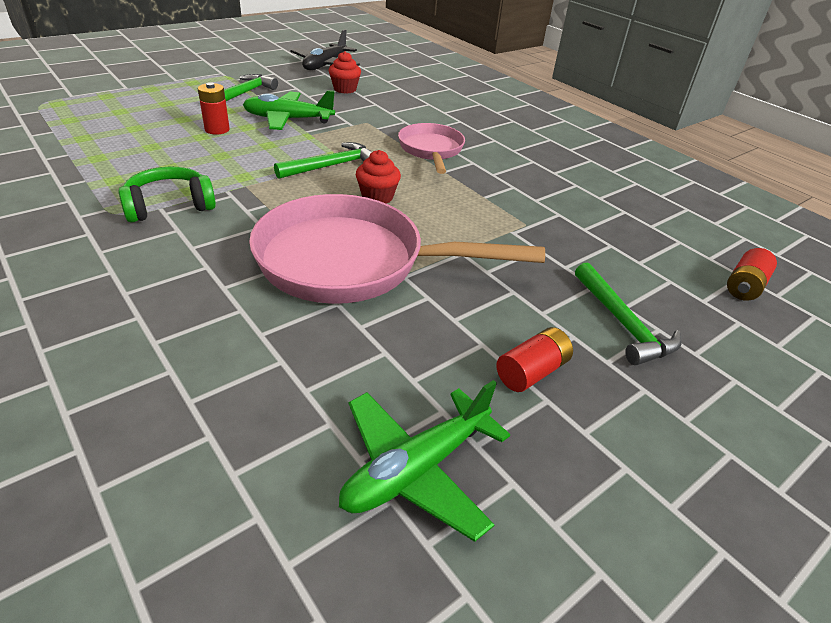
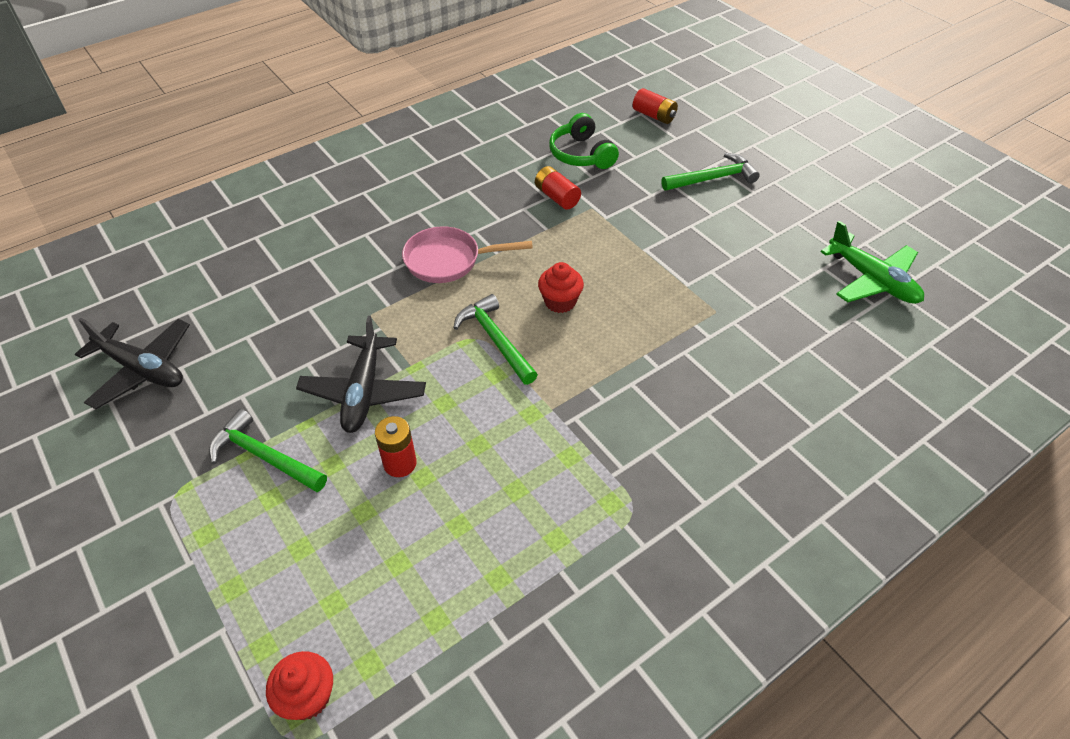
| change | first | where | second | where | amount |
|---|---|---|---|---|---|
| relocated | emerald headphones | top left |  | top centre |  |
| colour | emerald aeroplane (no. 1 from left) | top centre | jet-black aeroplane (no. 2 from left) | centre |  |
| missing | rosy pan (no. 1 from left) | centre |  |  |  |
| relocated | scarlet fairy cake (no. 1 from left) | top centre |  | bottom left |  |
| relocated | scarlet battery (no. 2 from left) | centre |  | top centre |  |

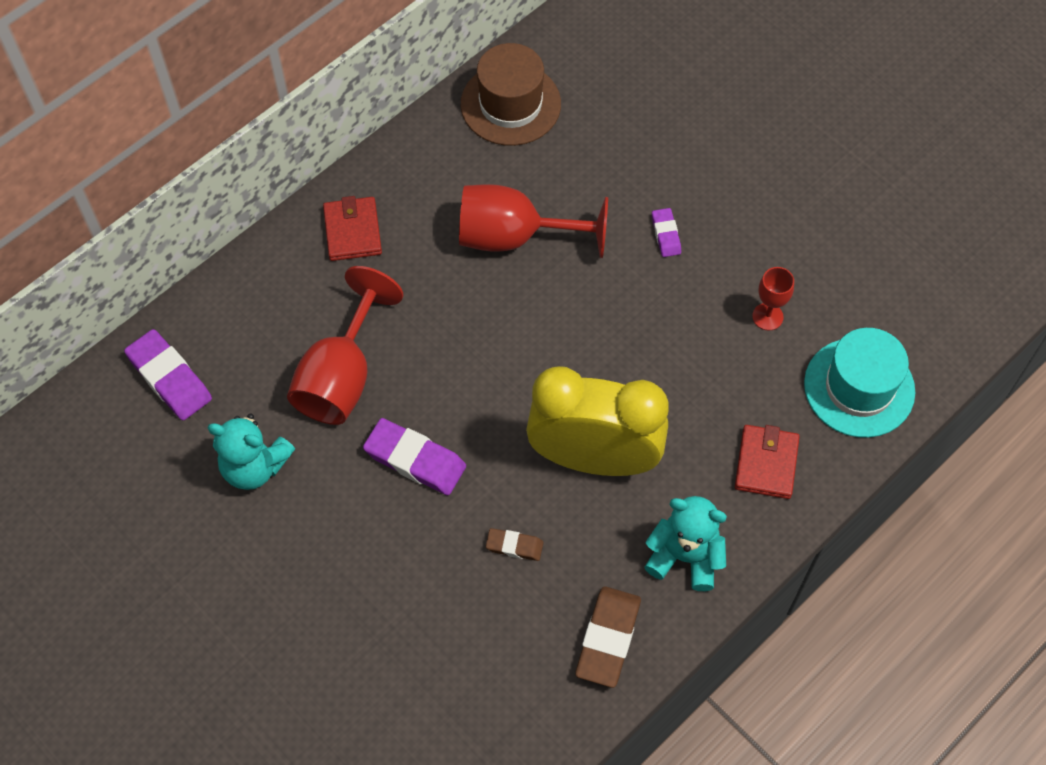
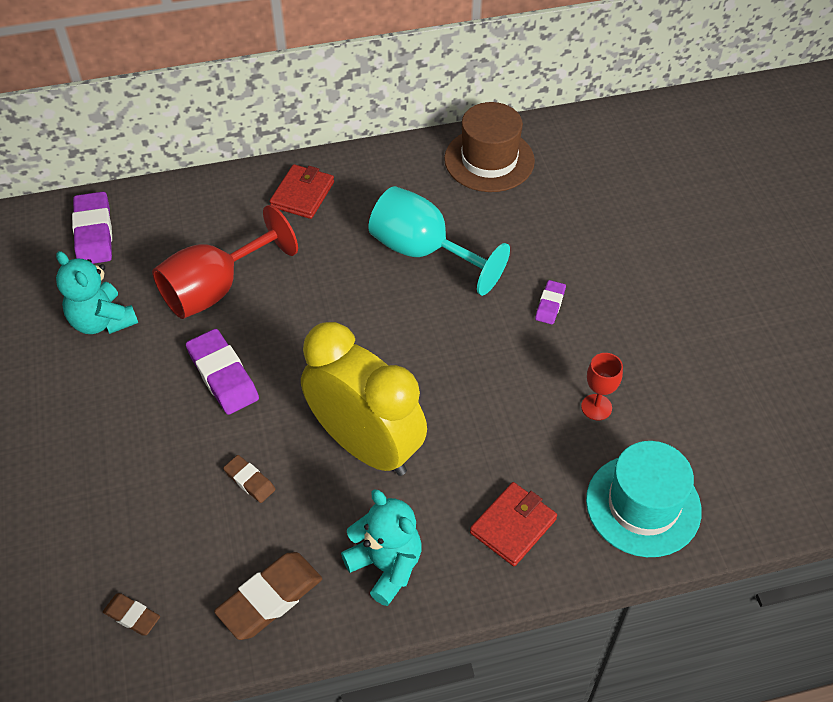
| change | first | where | second | where | amount |
|---|---|---|---|---|---|
| colour | scarlet chalice (no. 2 from left) | top centre | turquoise chalice | centre |  |
| appeared |  |  | dark brown gum eraser (no. 1 from left) | bottom left |  |

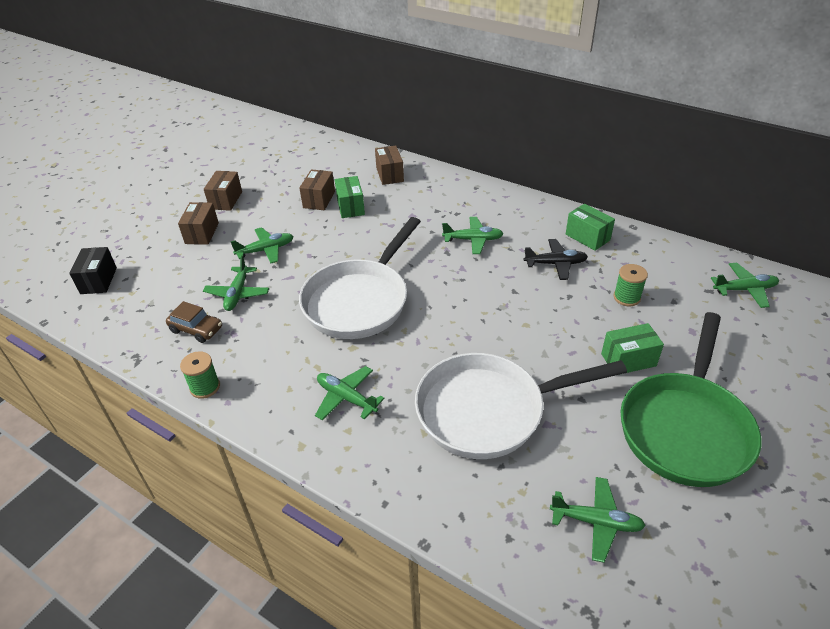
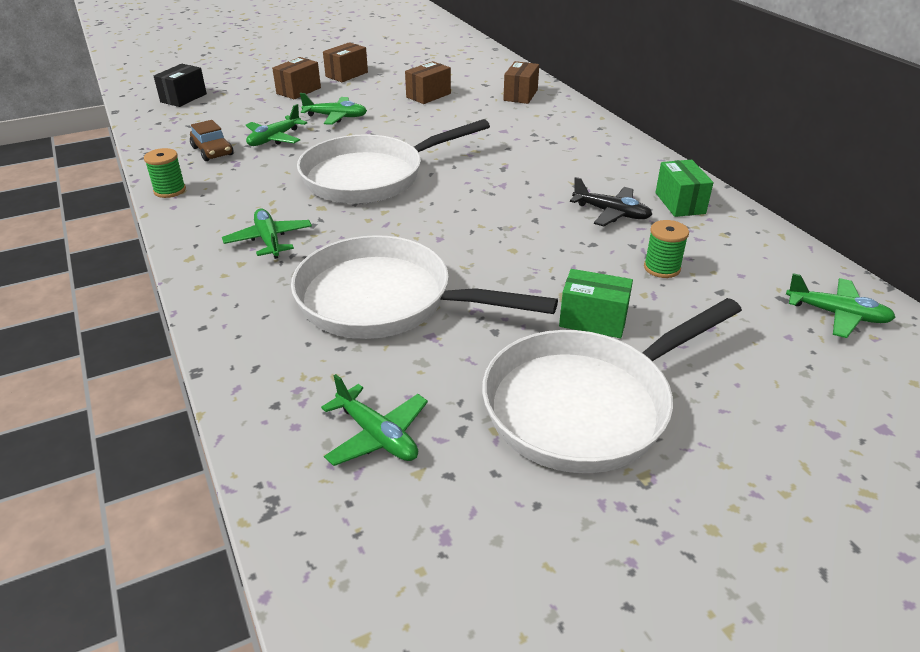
| change | first | where | second | where | amount |
|---|---|---|---|---|---|
| missing | emerald parcel (no. 1 from left) | top centre |  |  |  |
| missing | emerald aeroplane (no. 4 from left) | centre |  |  |  |
| colour | emerald pan | middle right | snow-white pan (no. 3 from left) | centre |  |

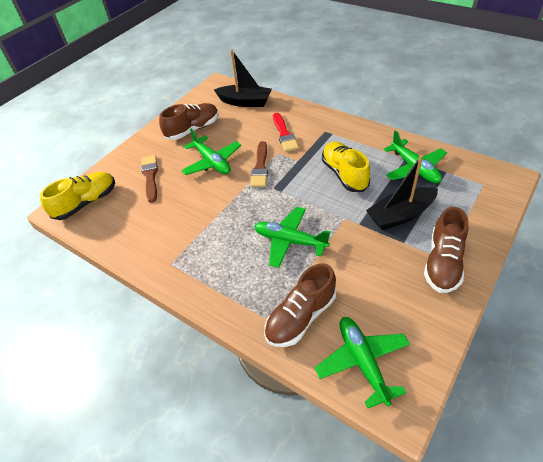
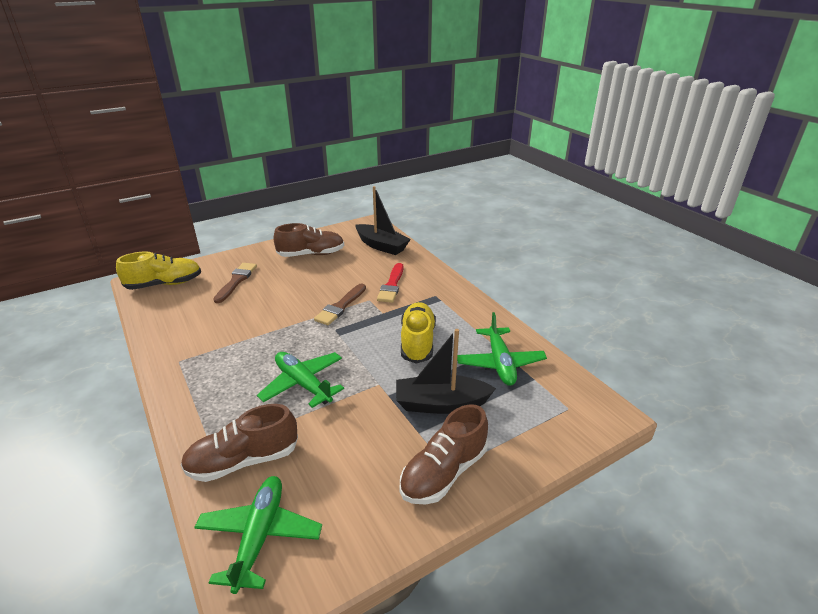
| change | first | where | second | where | amount |
|---|---|---|---|---|---|
| missing | emerald aeroplane (no. 1 from left) | top centre |  |  |  |

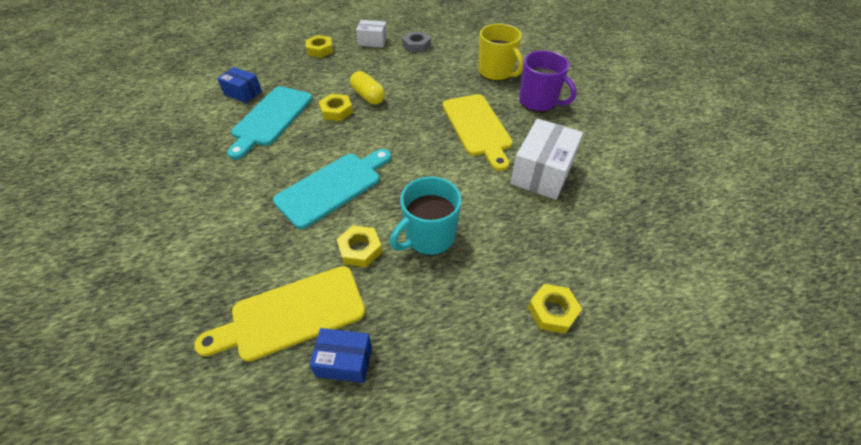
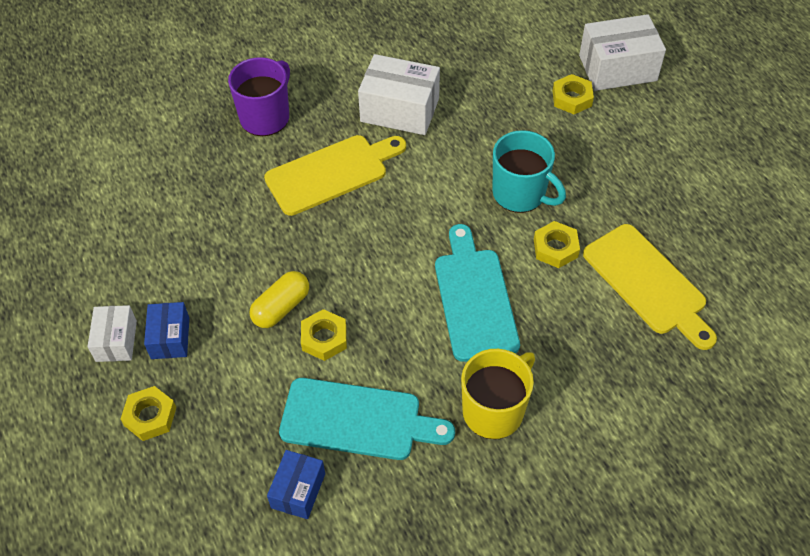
| change | first | where | second | where | amount |
|---|---|---|---|---|---|
| spun | turquoise chopping board (no. 2 from left) | centre |  | centre | 45 degrees clockwise |
| relocated | blue parcel (no. 2 from left in the first image) | bottom centre | blue parcel (no. 1 from left) | middle left |  |
| missing | grey nut | top centre |  |  |  |
| relocated | yellow tea mug | top centre |  | bottom centre |  |
| appeared |  |  | snow-white parcel (no. 3 from left) | top right |  |

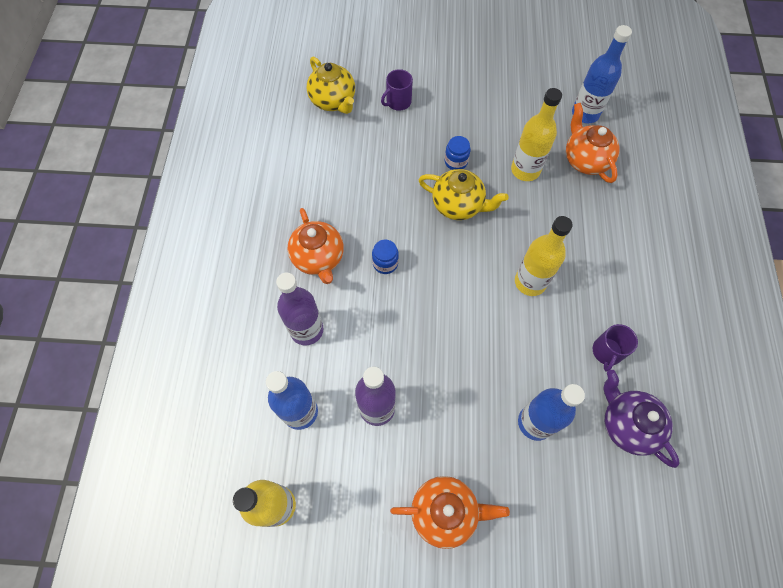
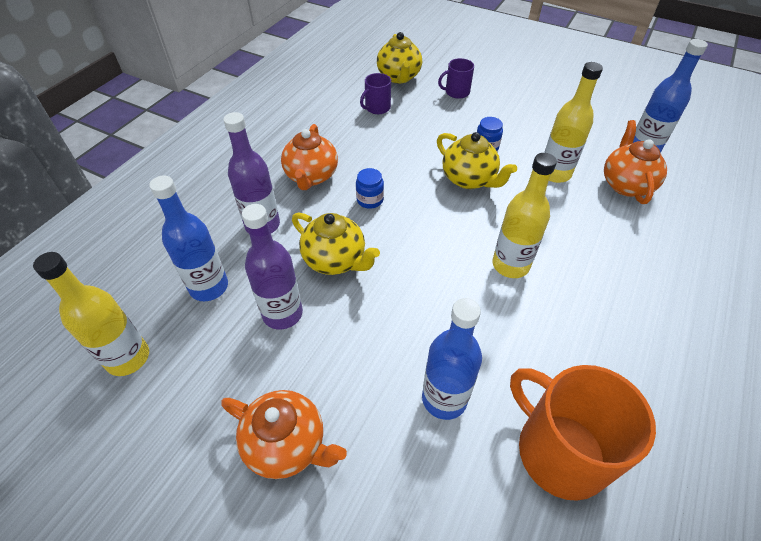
| change | first | where | second | where | amount |
|---|---|---|---|---|---|
| relocated | royal purple tea mug (no. 2 from left in the first image) | middle right | royal purple tea mug (no. 1 from left) | top centre |  |
| exchanged | royal purple china teapot | bottom right | bright orange tea mug | bottom right |  |
| appeared |  |  | yellow china teapot (no. 1 from left) | centre |  |

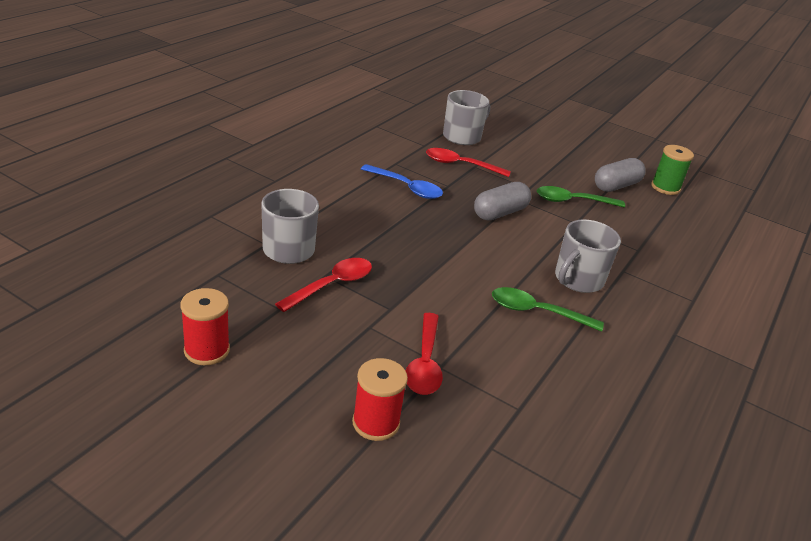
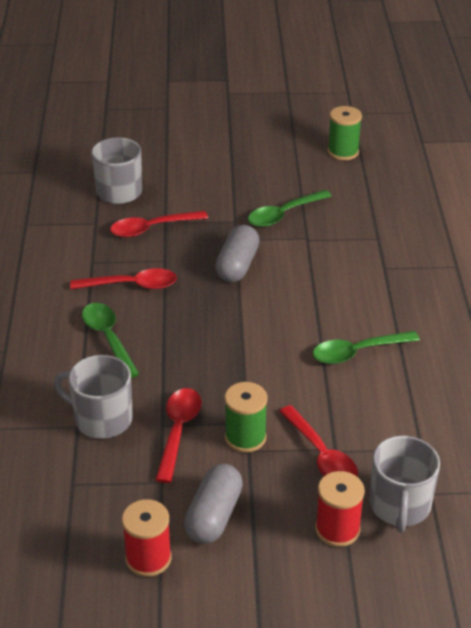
| change | first | where | second | where | amount |
|---|---|---|---|---|---|
| colour | blue tablespoon | centre | scarlet tablespoon (no. 1 from left) | middle left |  |
| relocated | grey tea mug (no. 3 from left) | middle right |  | bottom right |  |
| relocated | grey pill (no. 2 from left in the first image) | top right | grey pill (no. 1 from left) | bottom centre |  |
| appeared |  |  | emerald tablespoon (no. 1 from left) | middle left |  |
| appeared |  |  | emerald reel of thread (no. 1 from left) | centre |  |

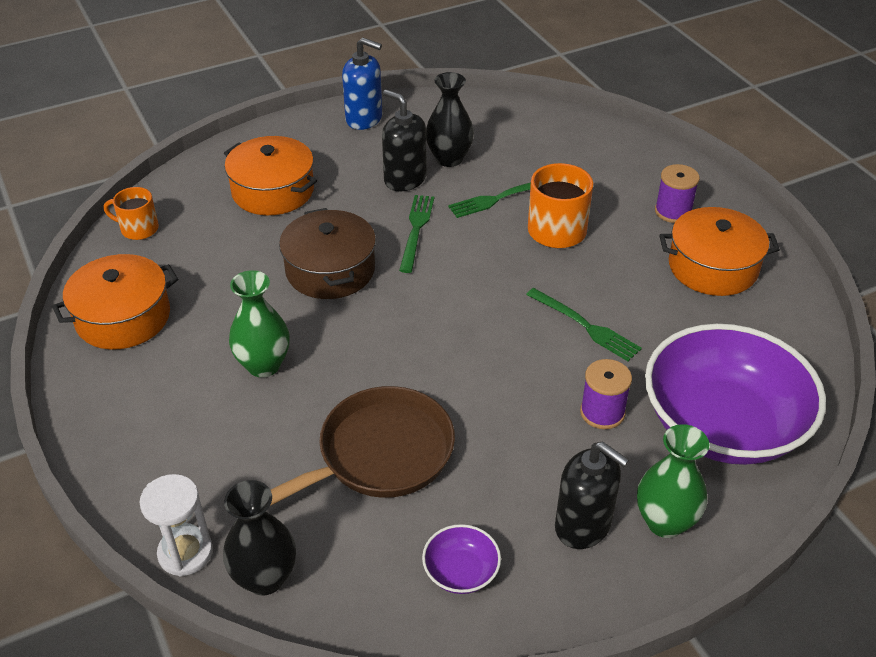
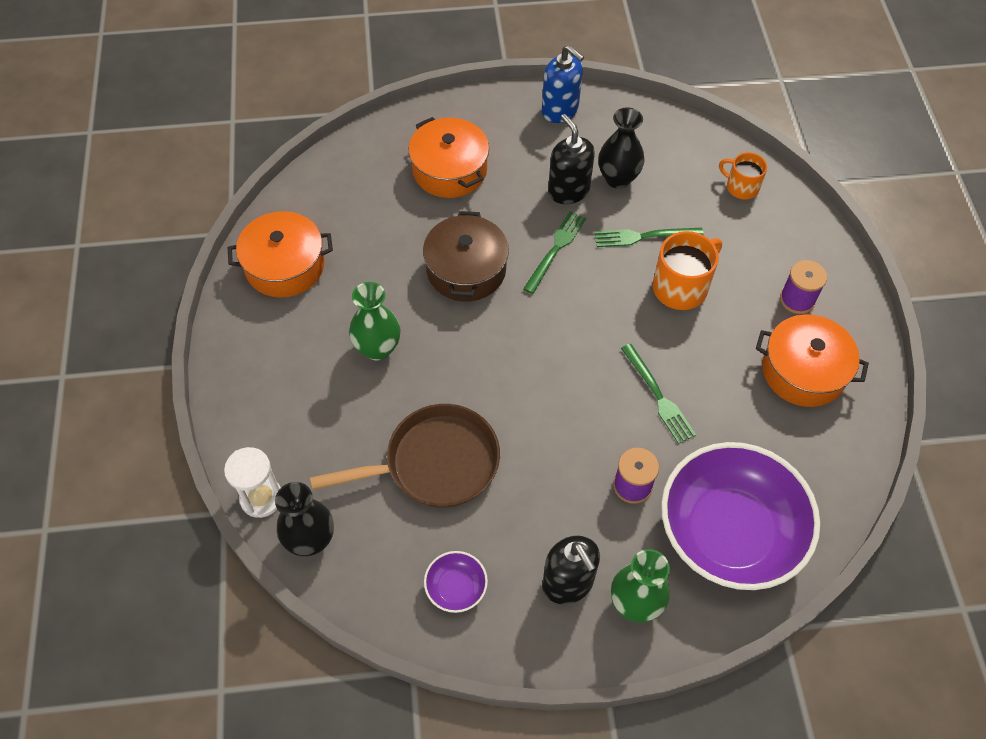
| change | first | where | second | where | amount |
|---|---|---|---|---|---|
| relocated | bright orange tea mug (no. 1 from left in the first image) | top left | bright orange tea mug (no. 2 from left) | top right |  |

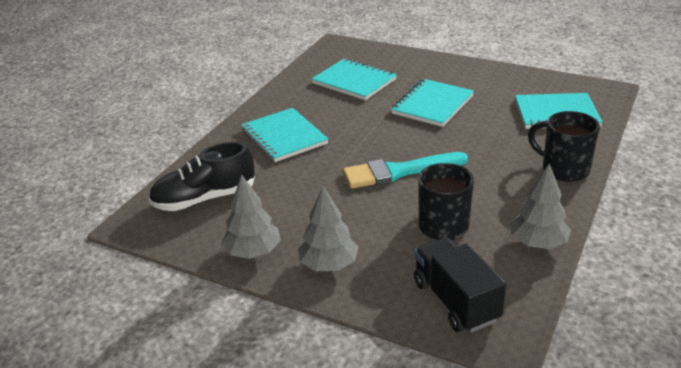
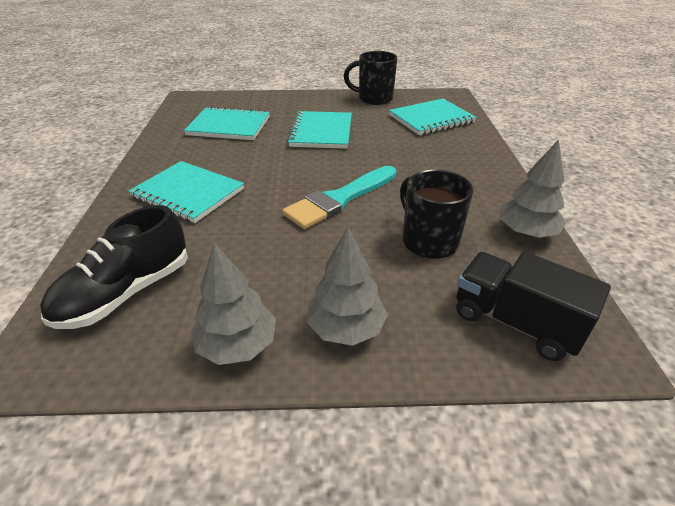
| change | first | where | second | where | amount |
|---|---|---|---|---|---|
| relocated | jet-black tea mug (no. 2 from left in the first image) | middle right | jet-black tea mug (no. 1 from left) | top centre |  |

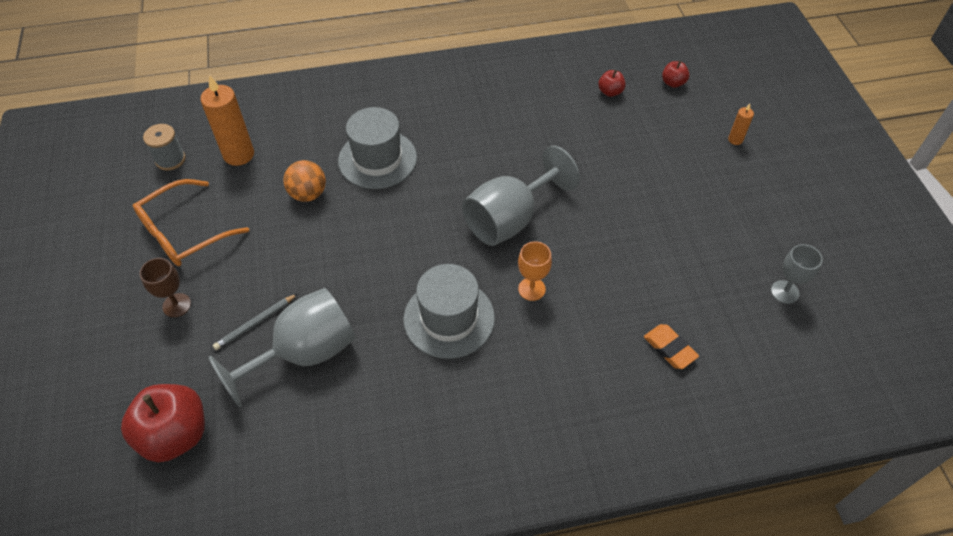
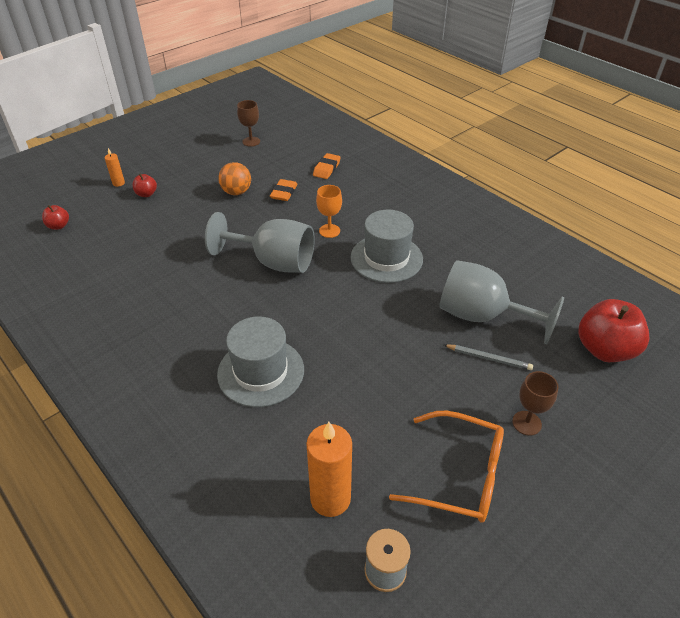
| change | first | where | second | where | amount |
|---|---|---|---|---|---|
| relocated | bright orange ball | middle left |  | top centre |  |
| relocated | scarlet apple fruit (no. 2 from left) | top centre |  | top left |  |
| colour | grey chalice (no. 3 from left) | middle right | dark brown chalice (no. 1 from left) | top centre |  |
| appeared |  |  | bright orange gum eraser (no. 1 from left) | top centre |  |

